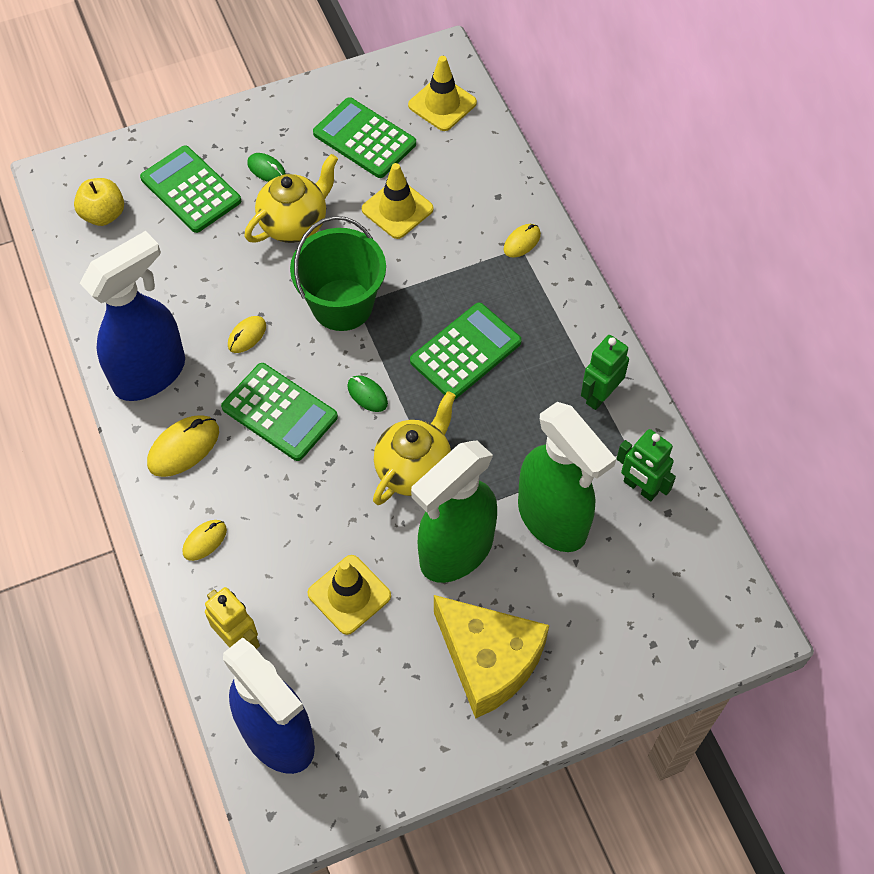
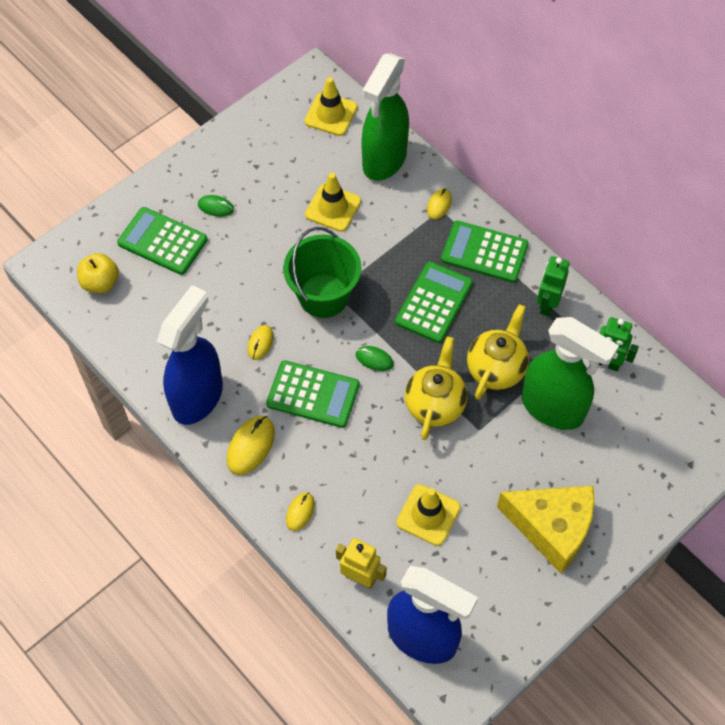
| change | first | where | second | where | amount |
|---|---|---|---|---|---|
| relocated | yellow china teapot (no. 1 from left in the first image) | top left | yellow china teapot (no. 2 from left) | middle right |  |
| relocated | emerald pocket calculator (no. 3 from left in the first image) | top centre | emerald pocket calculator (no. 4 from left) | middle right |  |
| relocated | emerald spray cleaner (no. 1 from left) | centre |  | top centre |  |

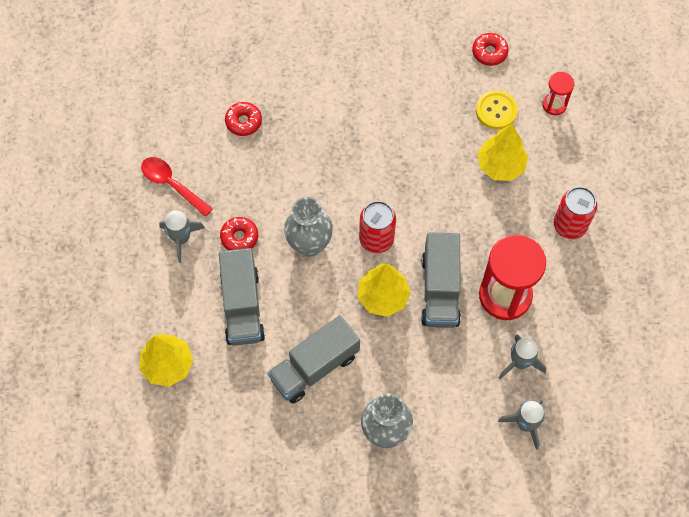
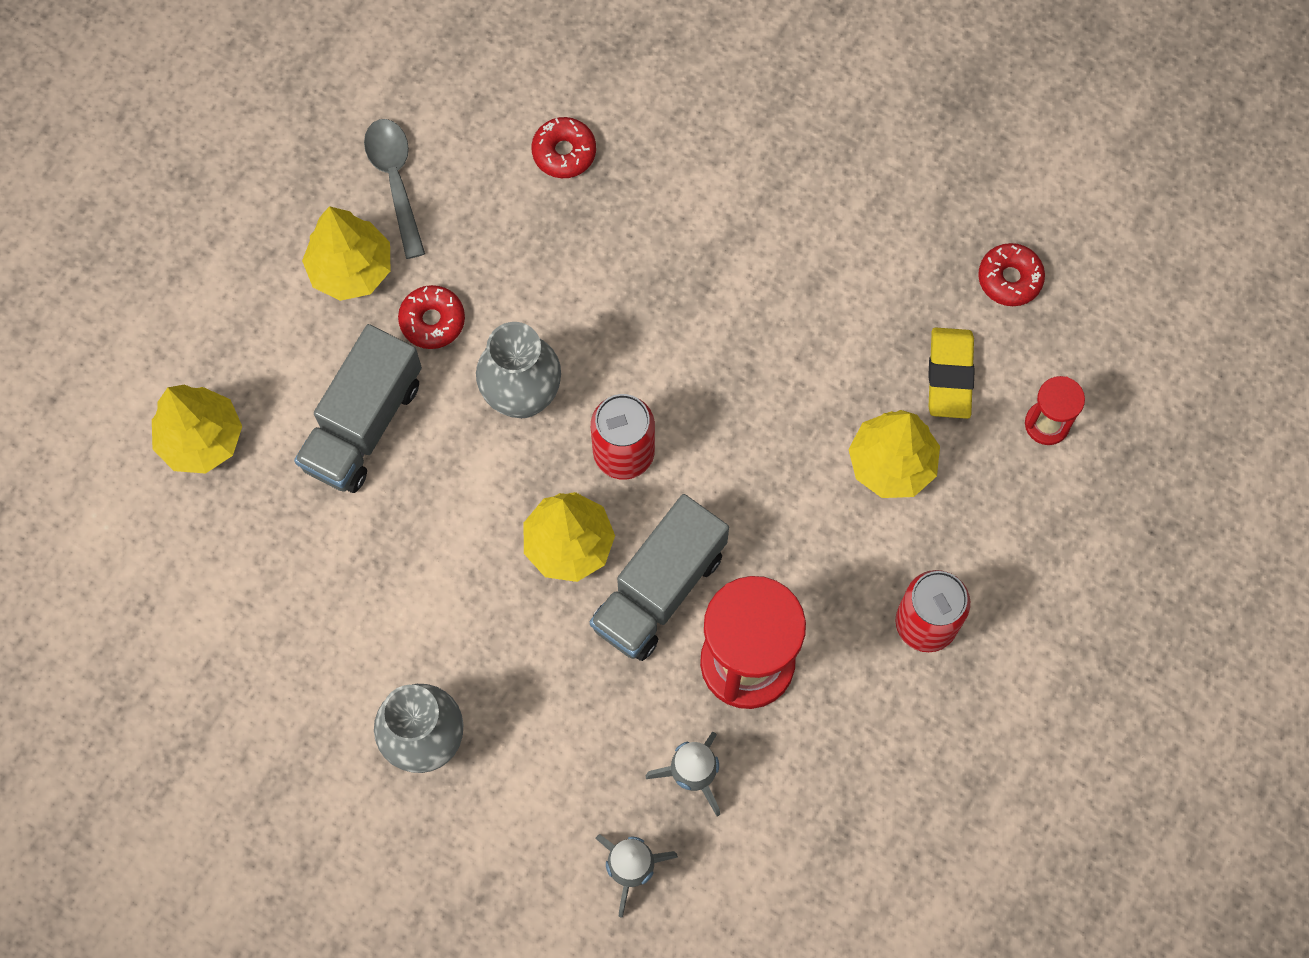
| change | first | where | second | where | amount |
|---|---|---|---|---|---|
| colour | scarlet tablespoon | middle left | grey tablespoon | top left |  |
| exchanged | grey toy rocket (no. 1 from left) | middle left | yellow tree (no. 2 from left) | top left |  |
| missing | grey truck (no. 2 from left) | bottom centre |  |  |  |
| exchanged | yellow button | top right | yellow gum eraser | middle right |  |

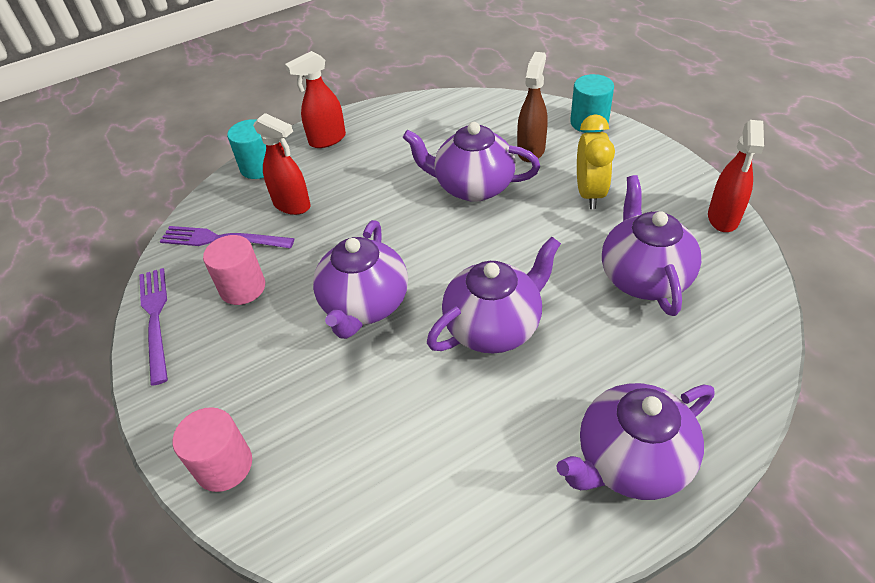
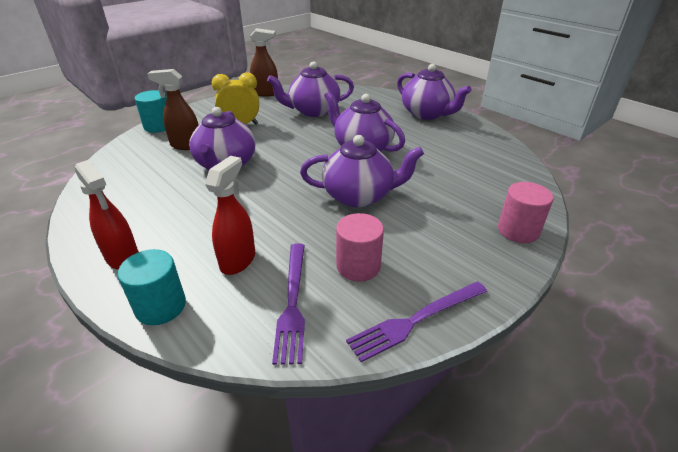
| change | first | where | second | where | amount |
|---|---|---|---|---|---|
| colour | scarlet spray cleaner (no. 3 from left) | top right | dark brown spray cleaner (no. 2 from left) | top centre |  |

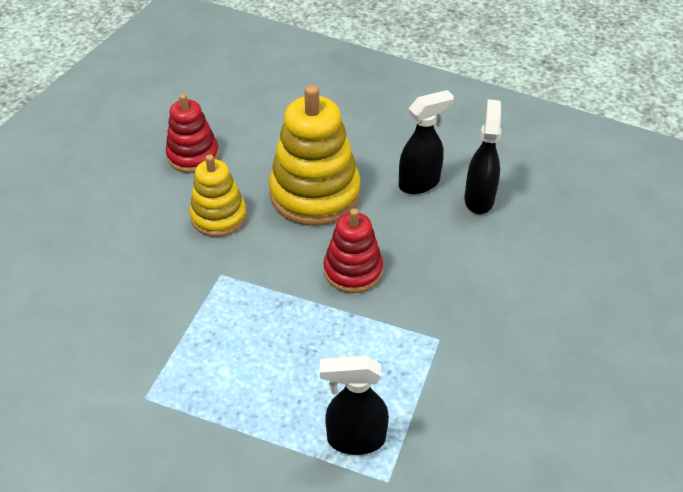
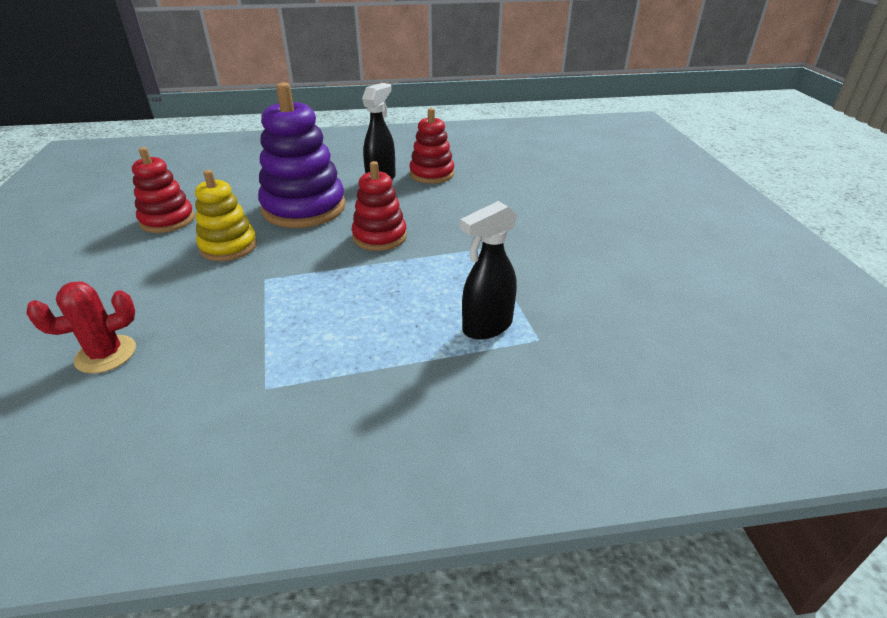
| change | first | where | second | where | amount |
|---|---|---|---|---|---|
| colour | yellow ring stacker (no. 2 from left) | top centre | royal purple ring stacker | top centre |  |
| exchanged | jet-black spray cleaner (no. 3 from left) | top right | scarlet ring stacker (no. 3 from left) | top centre |  |
| appeared |  |  | scarlet prickly plant | middle left |  |

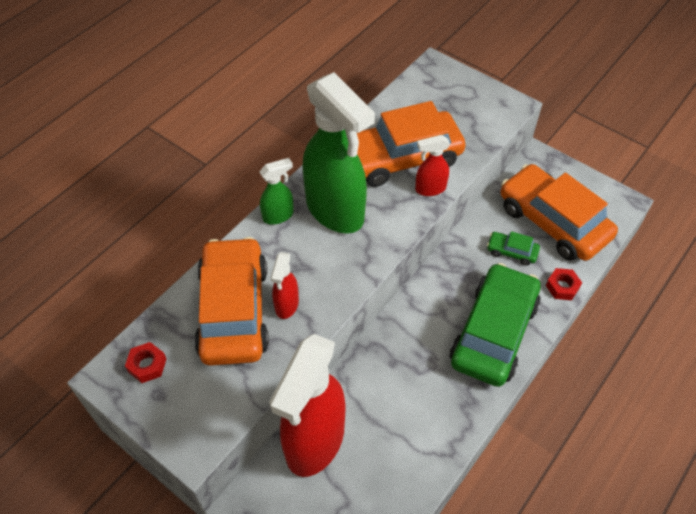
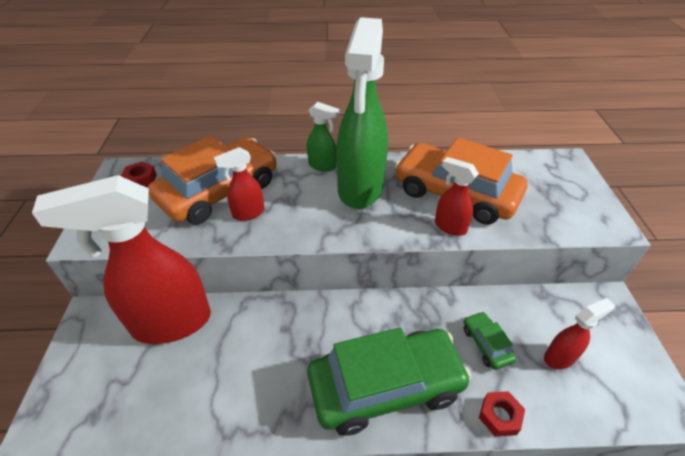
| change | first | where | second | where | amount |
|---|---|---|---|---|---|
| exchanged | bright orange automobile (no. 3 from left) | middle right | scarlet spray cleaner (no. 4 from left) | bottom right |  |

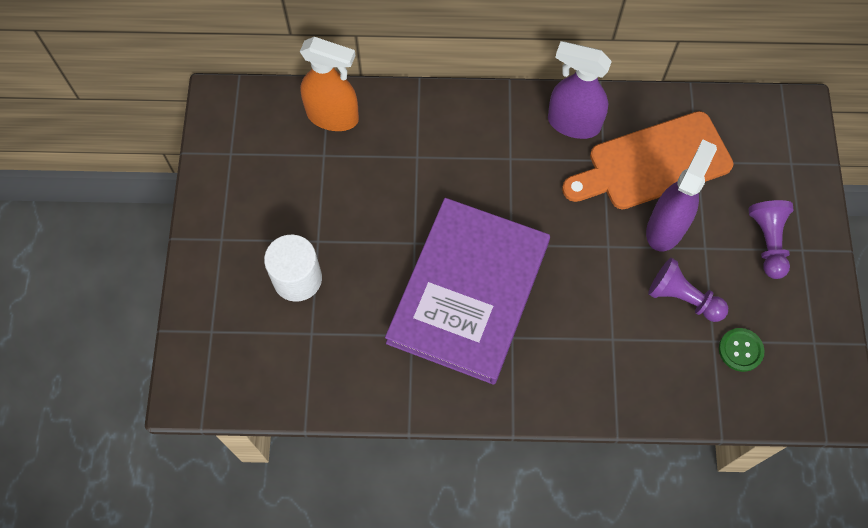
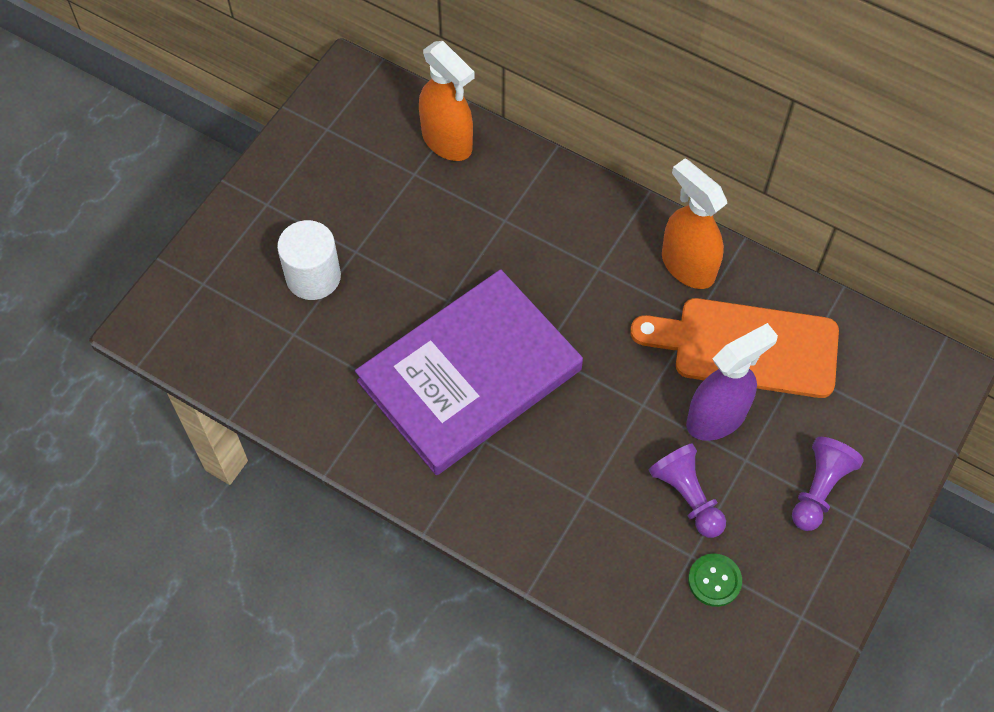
| change | first | where | second | where | amount |
|---|---|---|---|---|---|
| colour | royal purple spray cleaner (no. 1 from left) | top right | bright orange spray cleaner (no. 2 from left) | top right |  |

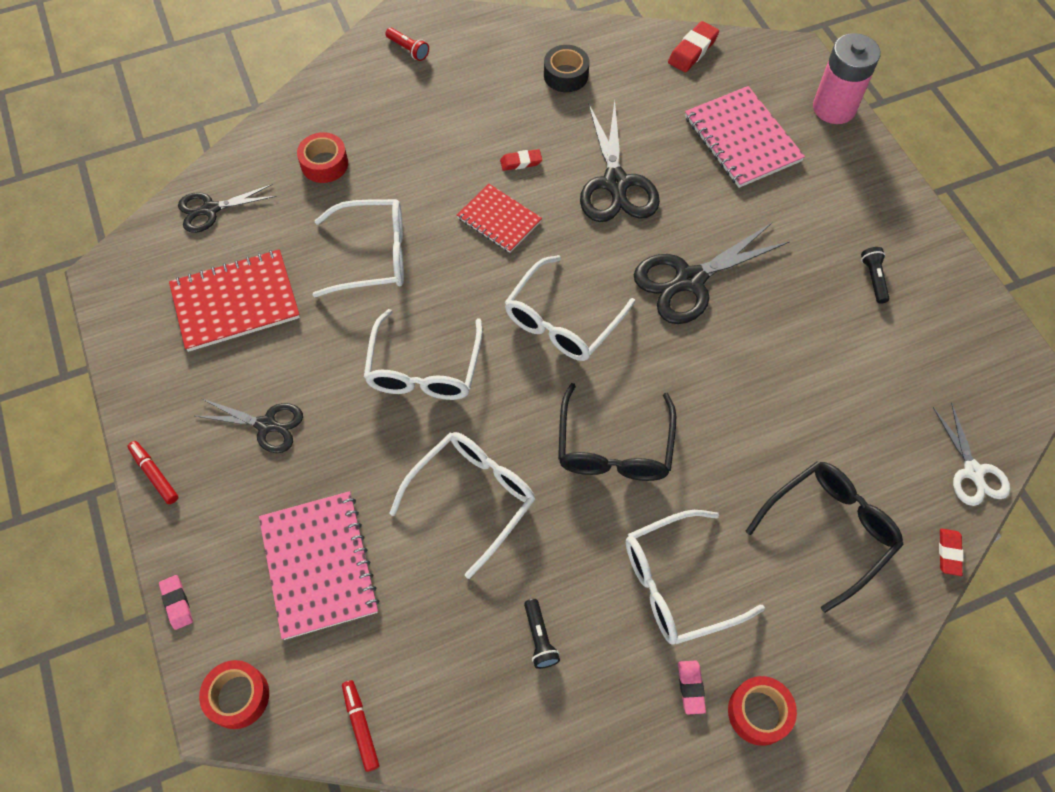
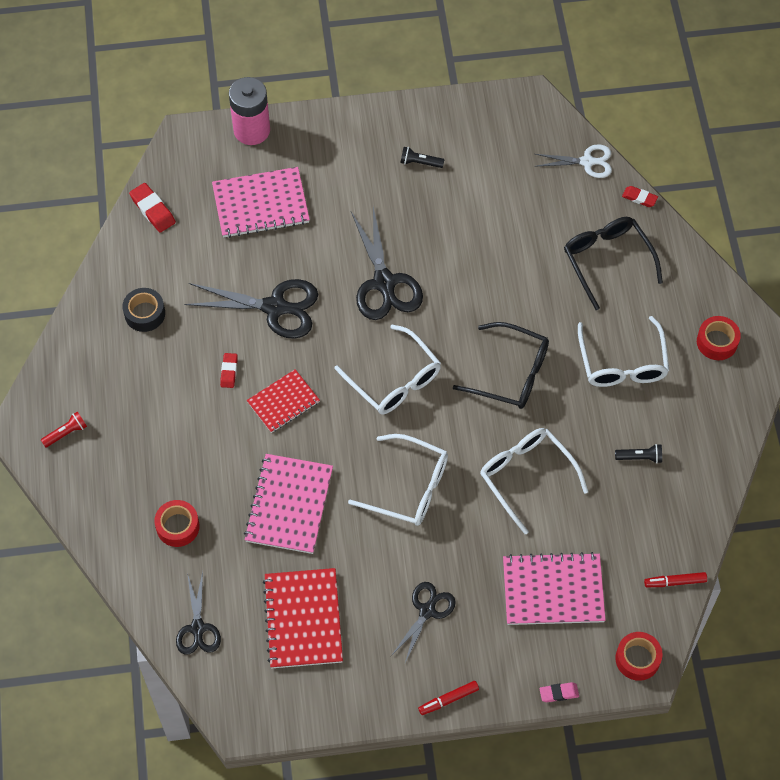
| change | first | where | second | where | amount |
|---|---|---|---|---|---|
| exchanged | snow-white eyeglasses (no. 1 from left) | top centre | rosy exercise book (no. 2 from left) | centre |  |
| missing | rosy gum eraser (no. 2 from left) | bottom centre |  |  |  |

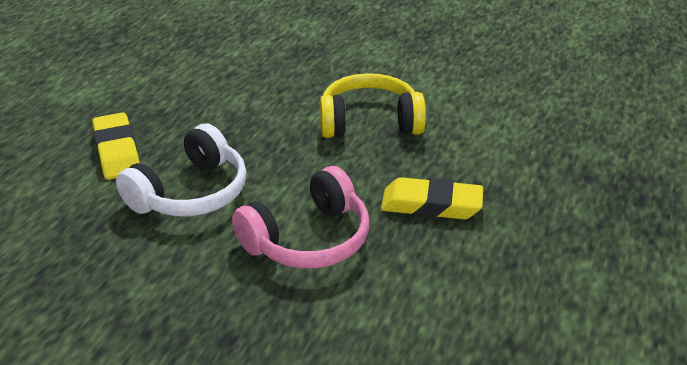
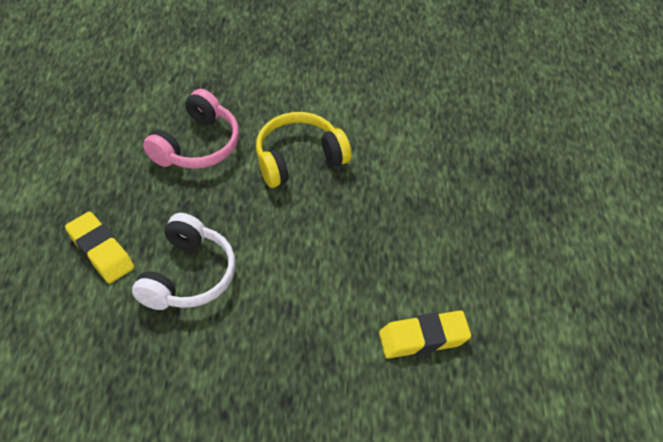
| change | first | where | second | where | amount |
|---|---|---|---|---|---|
| relocated | rosy headphones | centre |  | top left |  |
| relocated | yellow gum eraser (no. 2 from left) | centre |  | bottom centre |  |

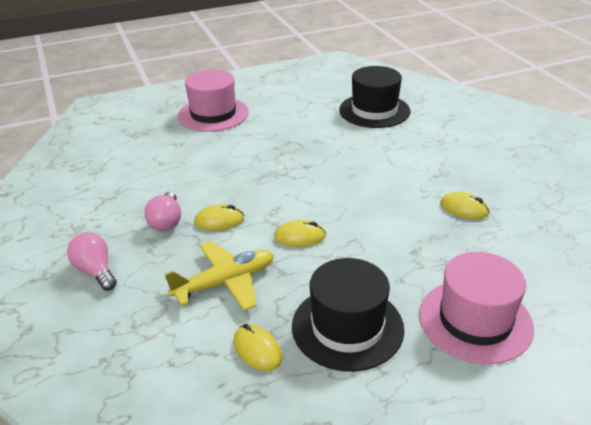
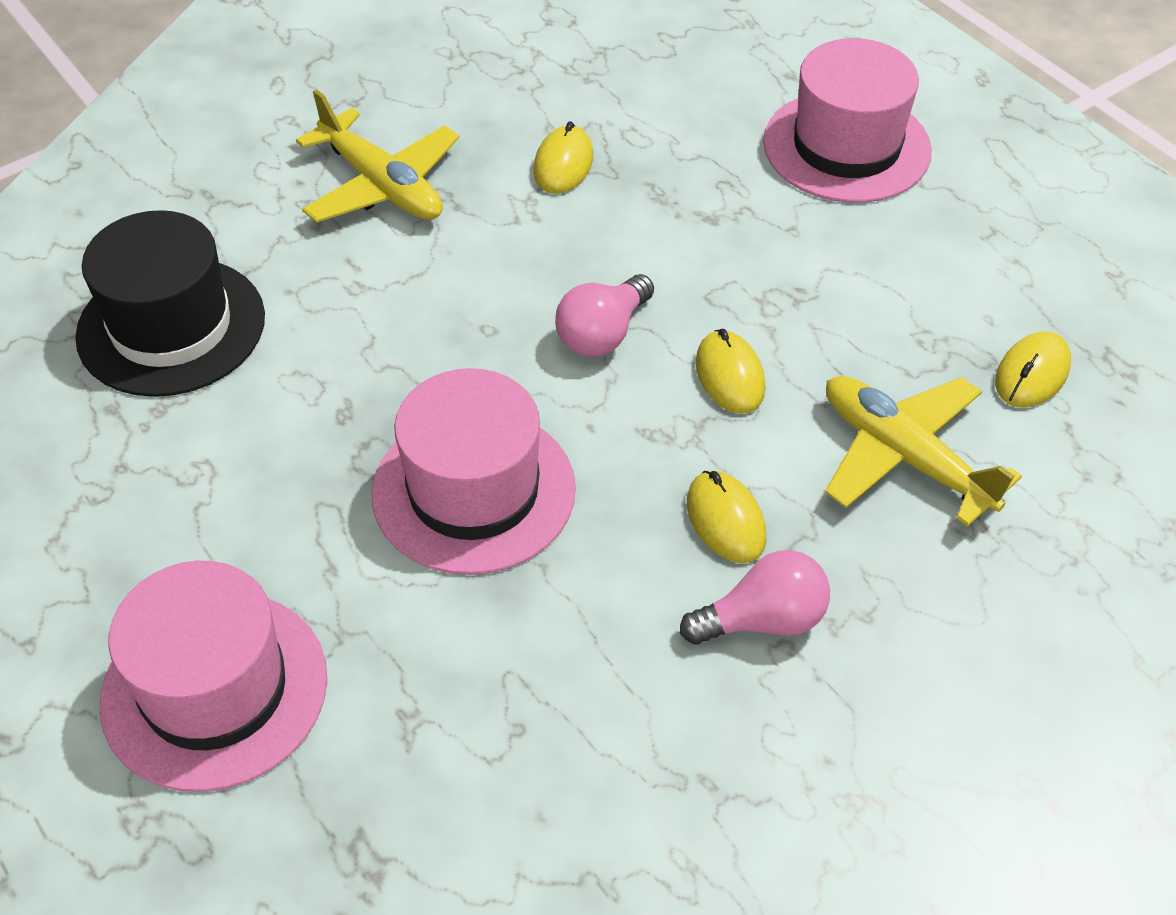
| change | first | where | second | where | amount |
|---|---|---|---|---|---|
| relocated | rosy bulb (no. 1 from left) | middle left |  | centre |  |
| missing | jet-black hat (no. 1 from left) | bottom centre |  |  |  |
| appeared |  |  | yellow aeroplane (no. 1 from left) | top left |  |
| appeared |  |  | rosy hat (no. 2 from left) | centre |  |

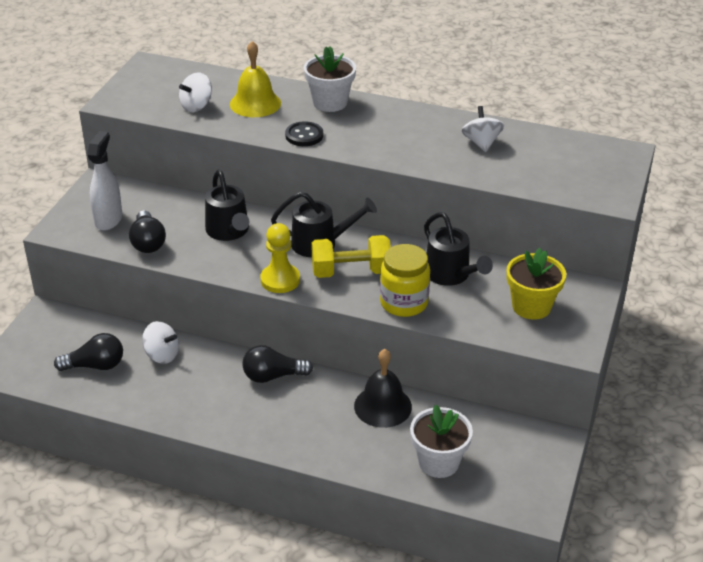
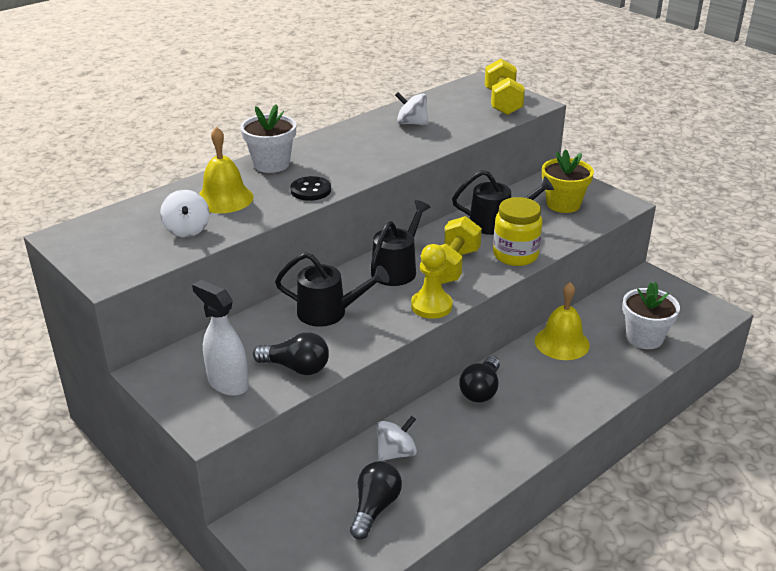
| change | first | where | second | where | amount |
|---|---|---|---|---|---|
| colour | jet-black bell | bottom centre | yellow bell (no. 2 from left) | middle right |  |
| appeared |  |  | yellow hand weight (no. 2 from left) | top centre |  |

